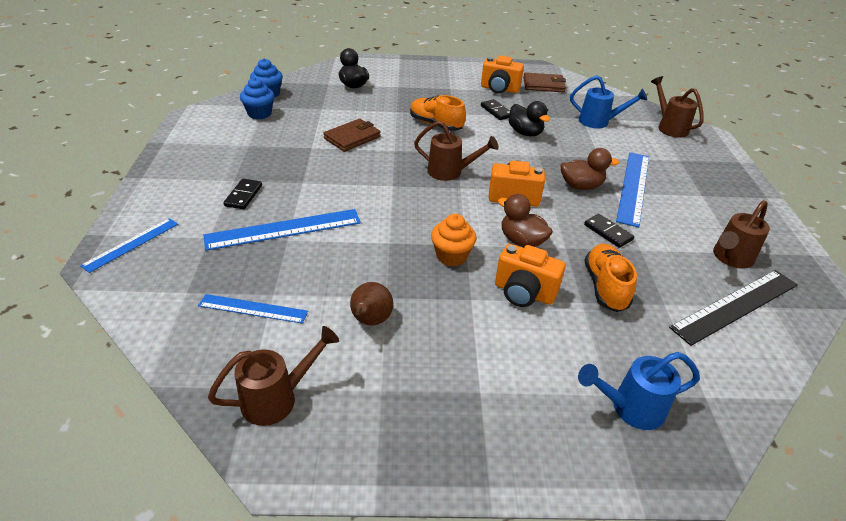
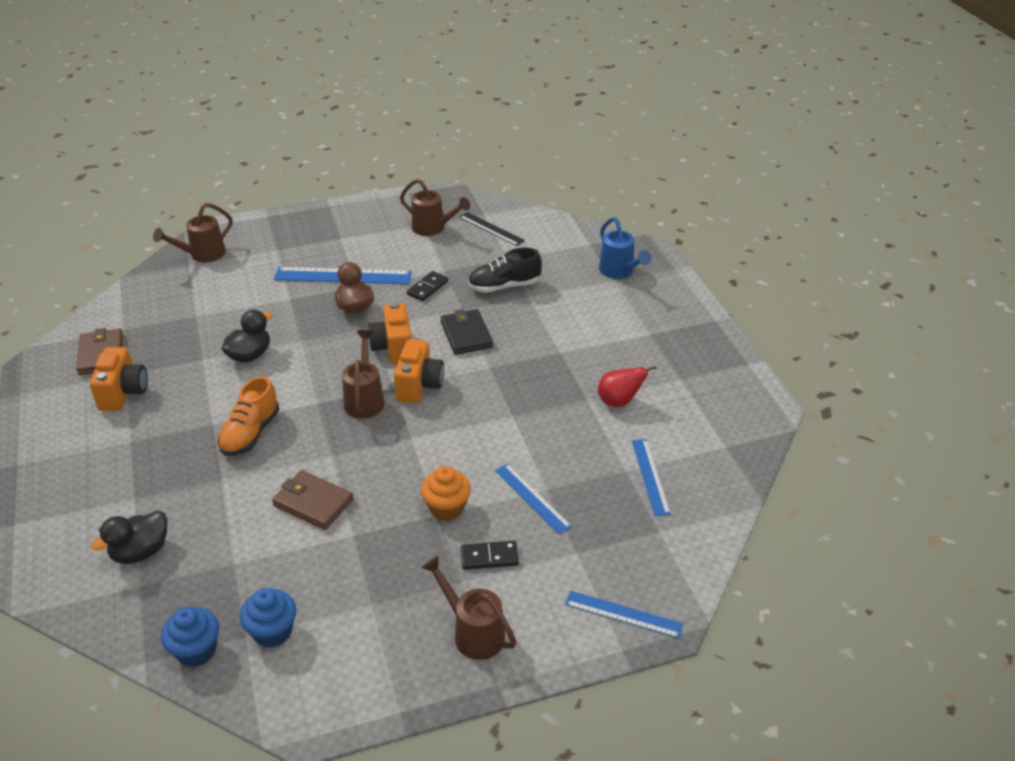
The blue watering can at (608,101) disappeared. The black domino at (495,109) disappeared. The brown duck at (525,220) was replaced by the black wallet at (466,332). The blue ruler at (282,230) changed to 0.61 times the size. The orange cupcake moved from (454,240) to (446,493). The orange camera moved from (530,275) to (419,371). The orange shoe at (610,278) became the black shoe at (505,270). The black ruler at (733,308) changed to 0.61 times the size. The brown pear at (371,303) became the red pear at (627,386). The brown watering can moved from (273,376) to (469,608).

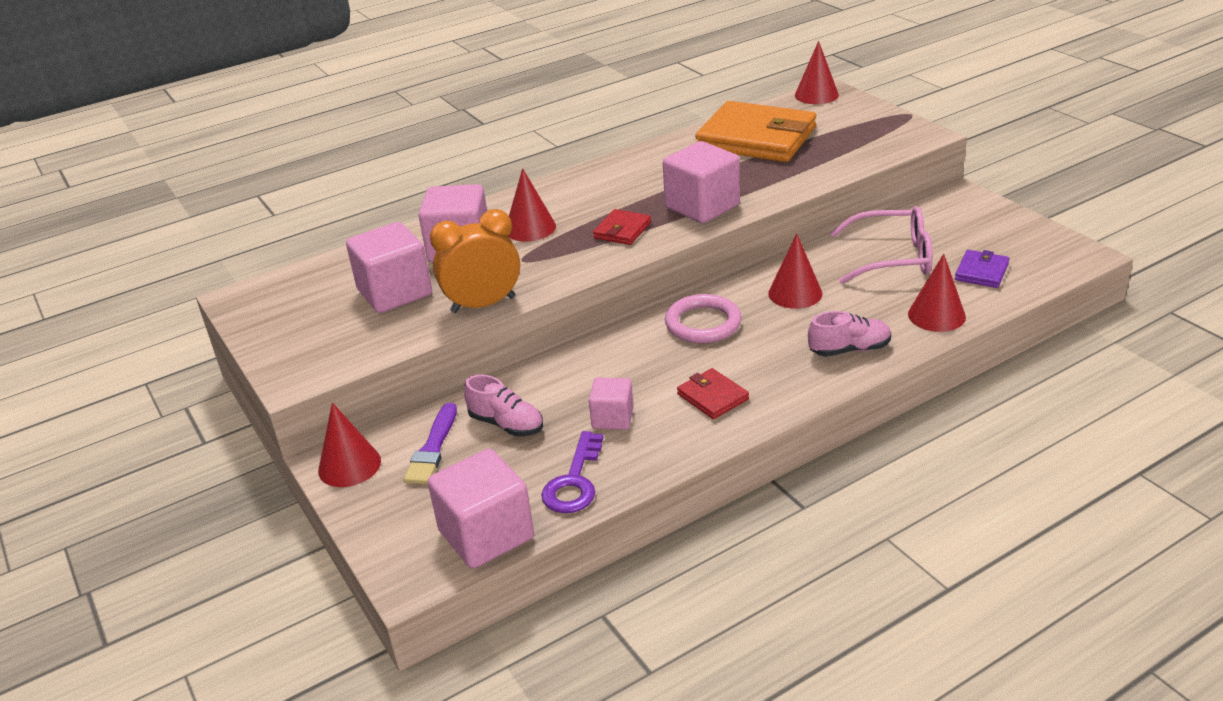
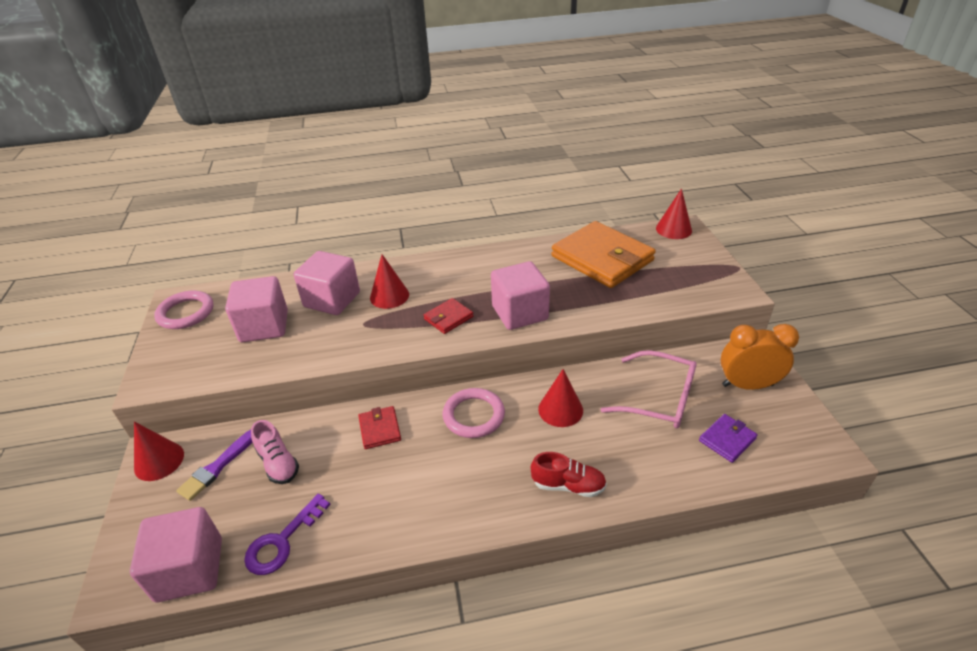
The orange clock moved from (475,261) to (759,357). The red cone at (937,293) disappeared. The pink shoe at (849,334) became the red shoe at (569,474). The red wallet moved from (713,393) to (379,427). The pink cube at (611,403) disappeared. The pink ring at (184,310) appeared.

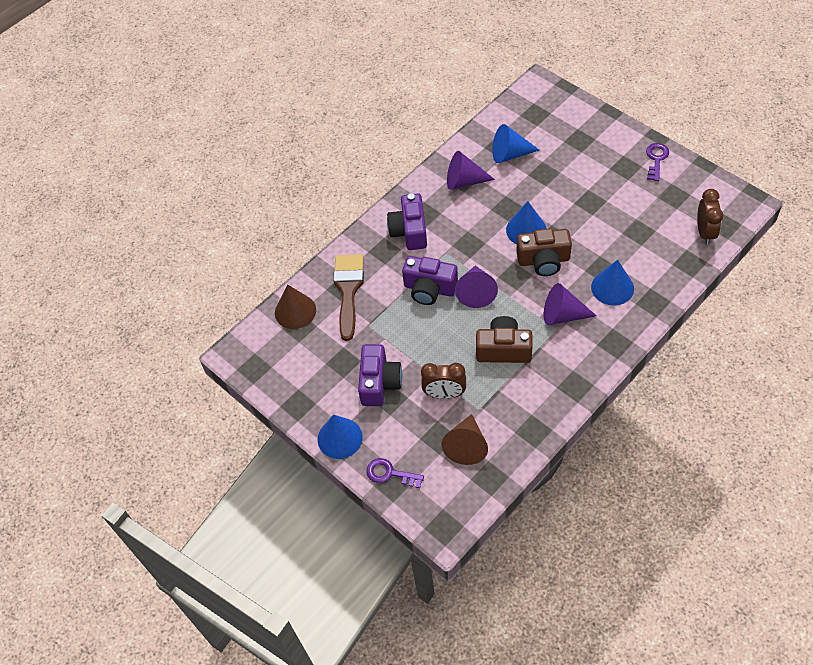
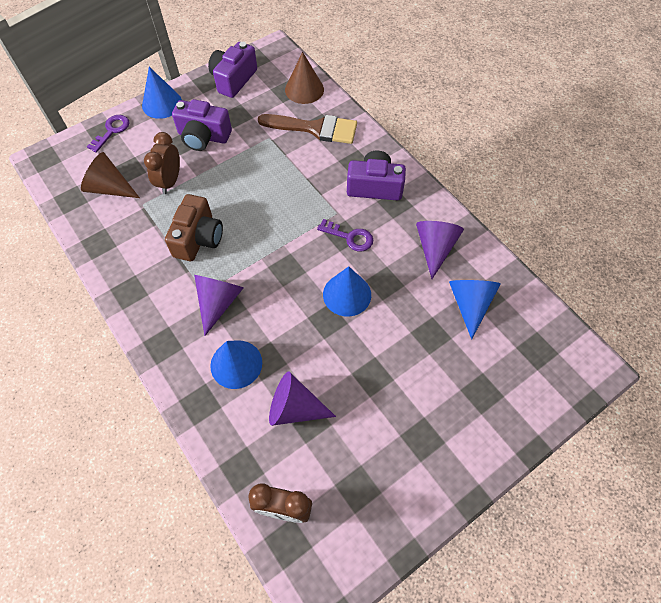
The purple key moved from (657,162) to (345,235). The brown camera at (544,252) disappeared. The purple camera moved from (430,280) to (232,70). The purple cone moved from (476,286) to (302,399).

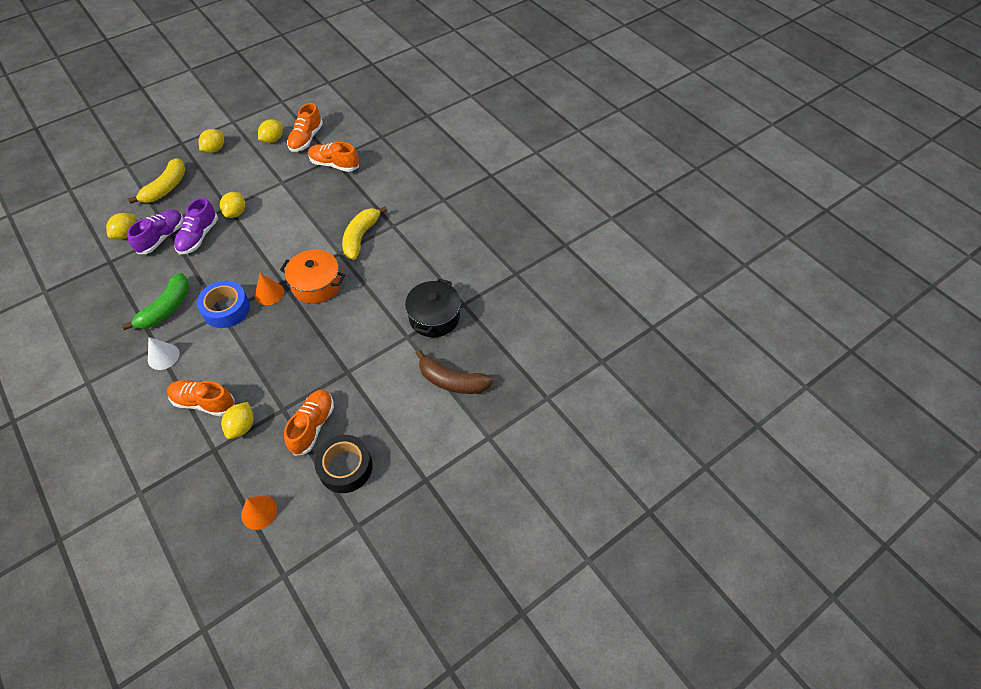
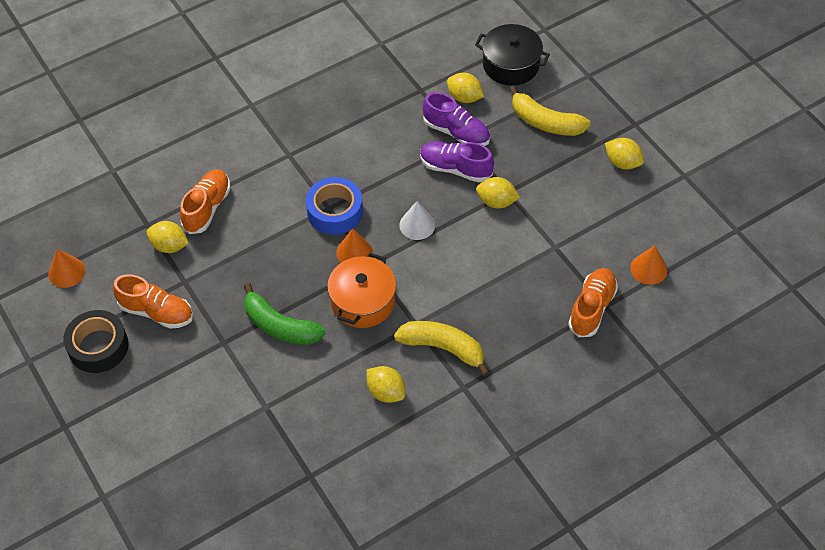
The orange shoe at (305,127) was replaced by the orange cone at (648,265). The yellow lemon moved from (270,131) to (385,384). The green banana moved from (155,301) to (285,314). The black pot moved from (433,307) to (512,54). The white cone moved from (164,353) to (417,220). The brown banana at (454,372) disappeared.

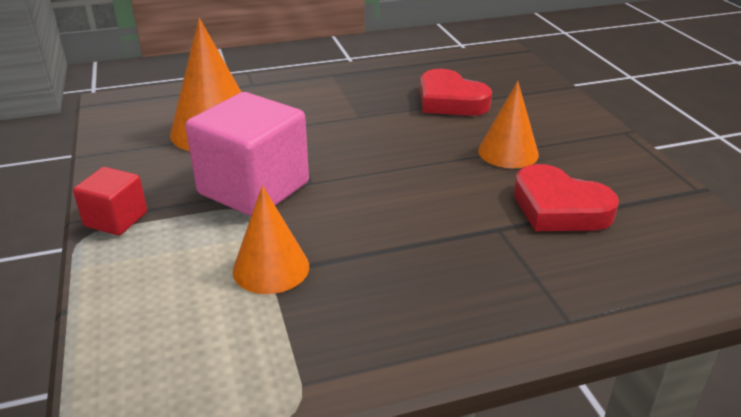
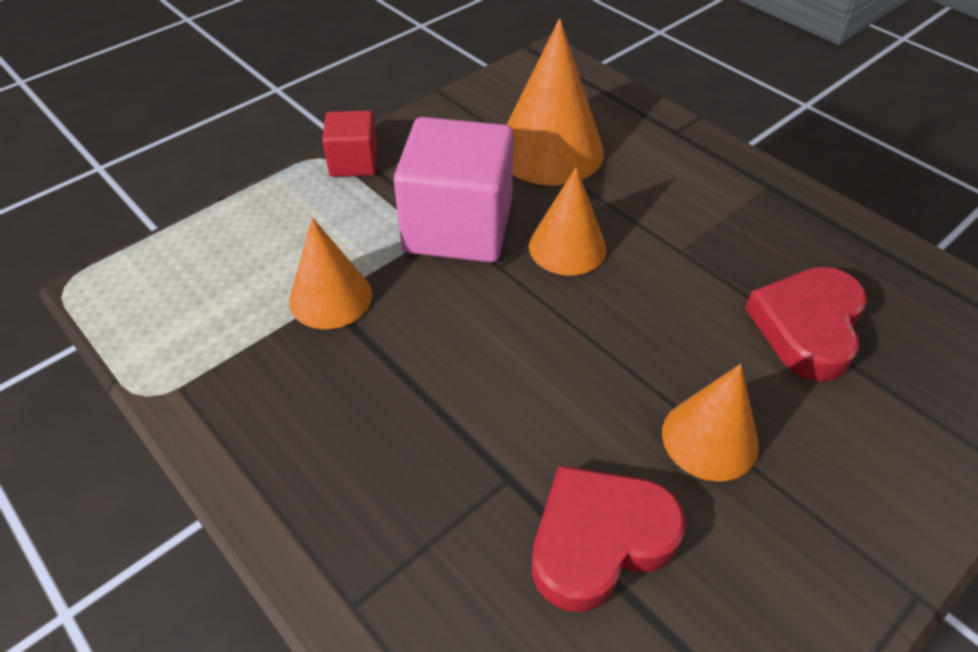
The red heart at (566,197) turned 45 degrees clockwise. The orange cone at (567,221) appeared.

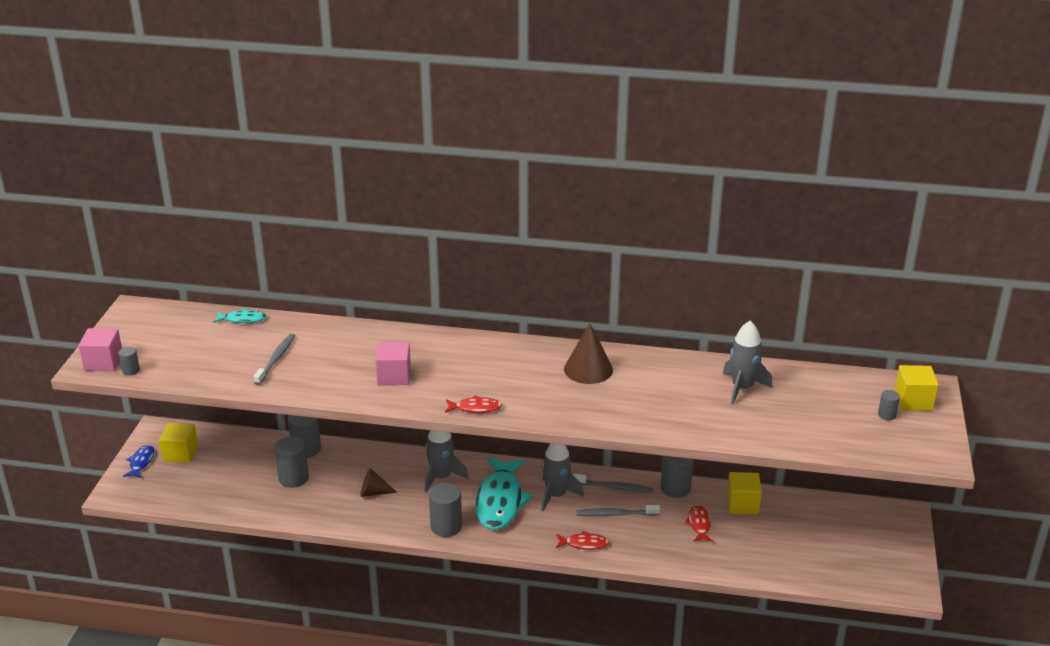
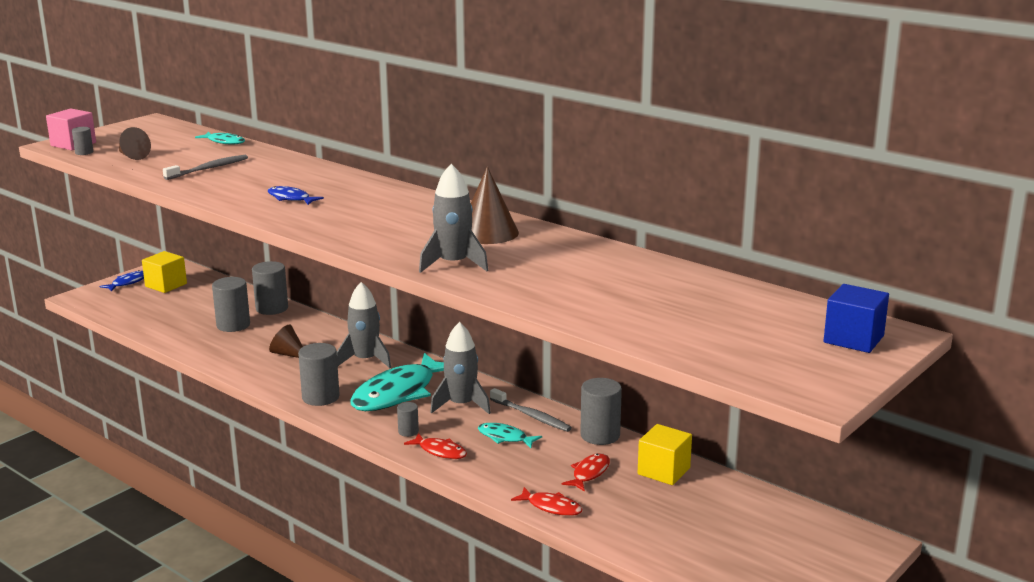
The grey rocket moved from (747,362) to (453,218). The pink cube at (393,363) was replaced by the blue fish at (296,195). The yellow cube at (916,387) became the blue cube at (856,318). The grey cylinder moved from (889,405) to (408,419). The red fish moved from (473,404) to (547,501). The grey toothbrush at (618,510) was replaced by the turquoise fish at (510,435). The brown cone at (135,143) appeared.

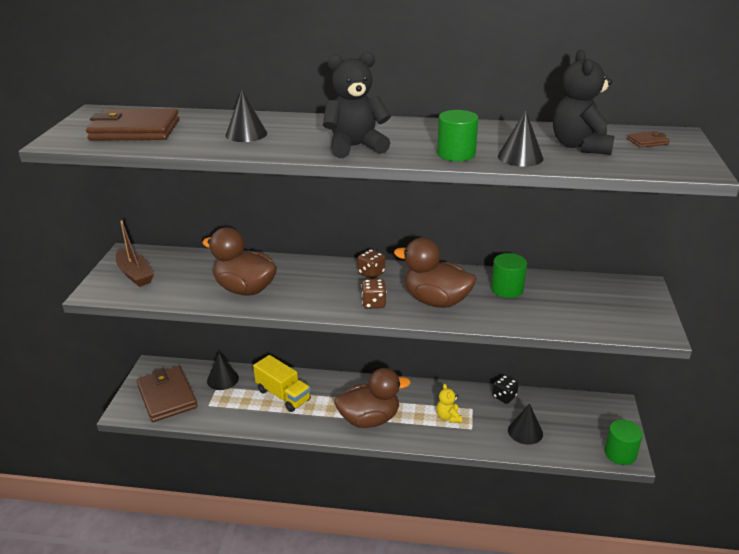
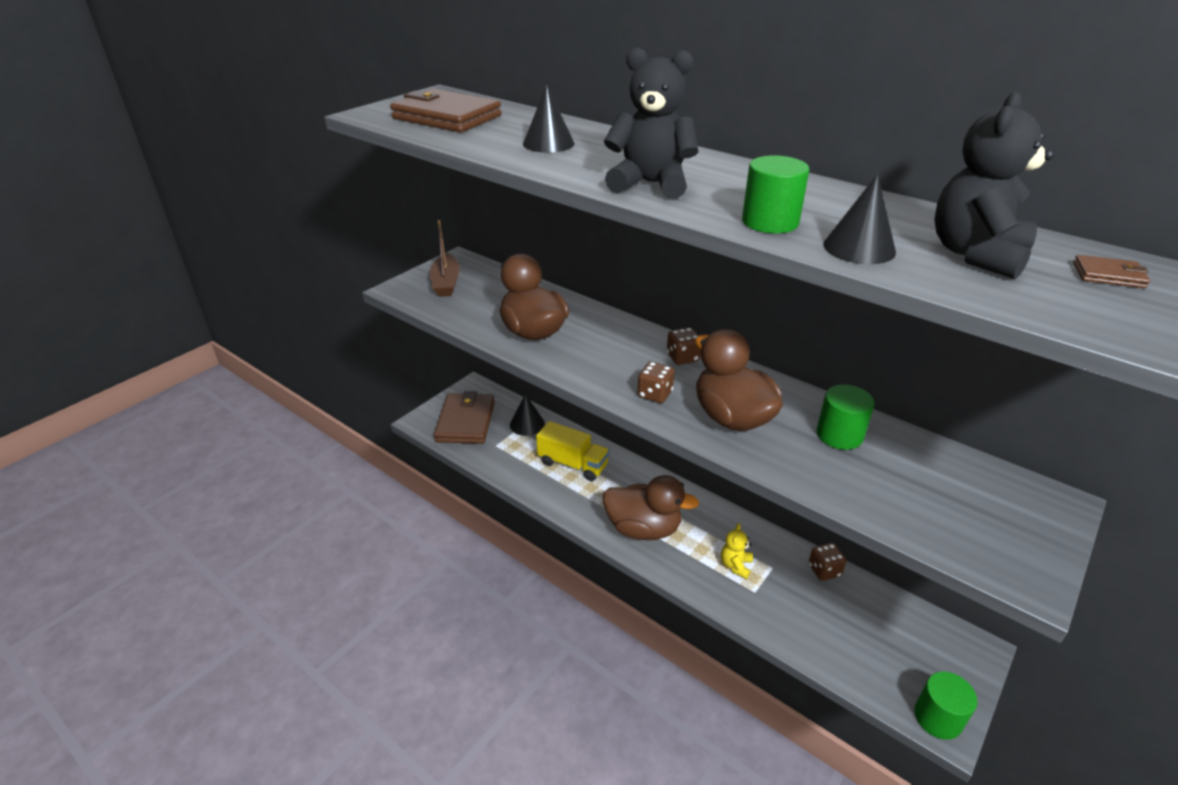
The yellow truck at (282,383) turned 45 degrees counterclockwise. The black dice at (505,389) became the brown dice at (827,562). The black cone at (525,424) disappeared.

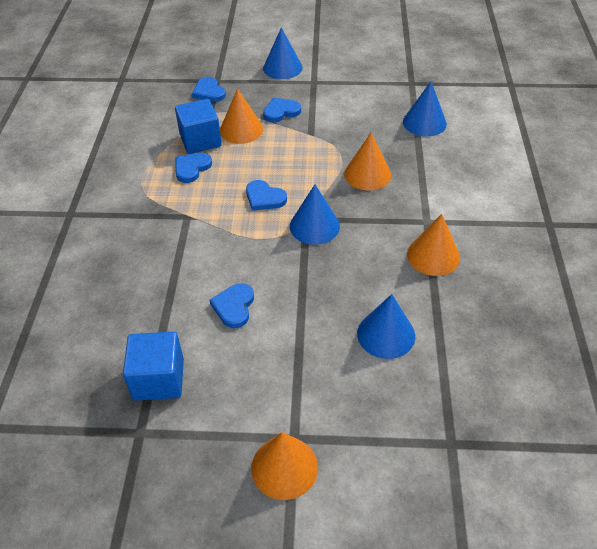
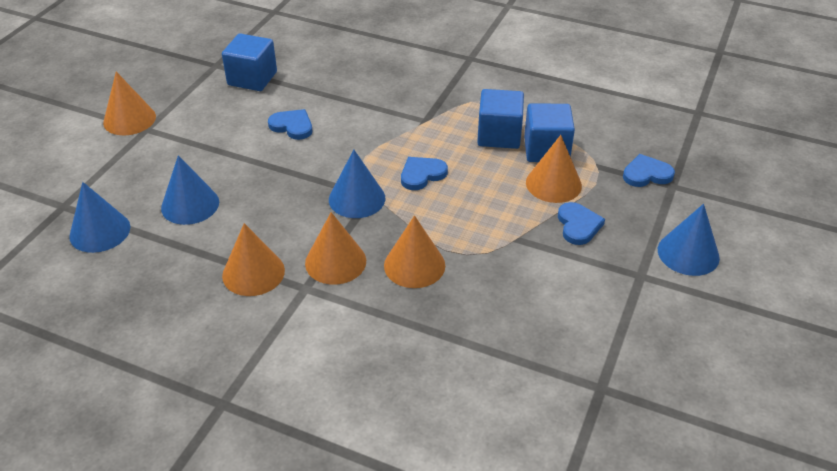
The blue cone moved from (425,109) to (100,217). The blue heart at (193,167) was replaced by the blue cube at (500,119). The orange cone at (335,248) appeared.

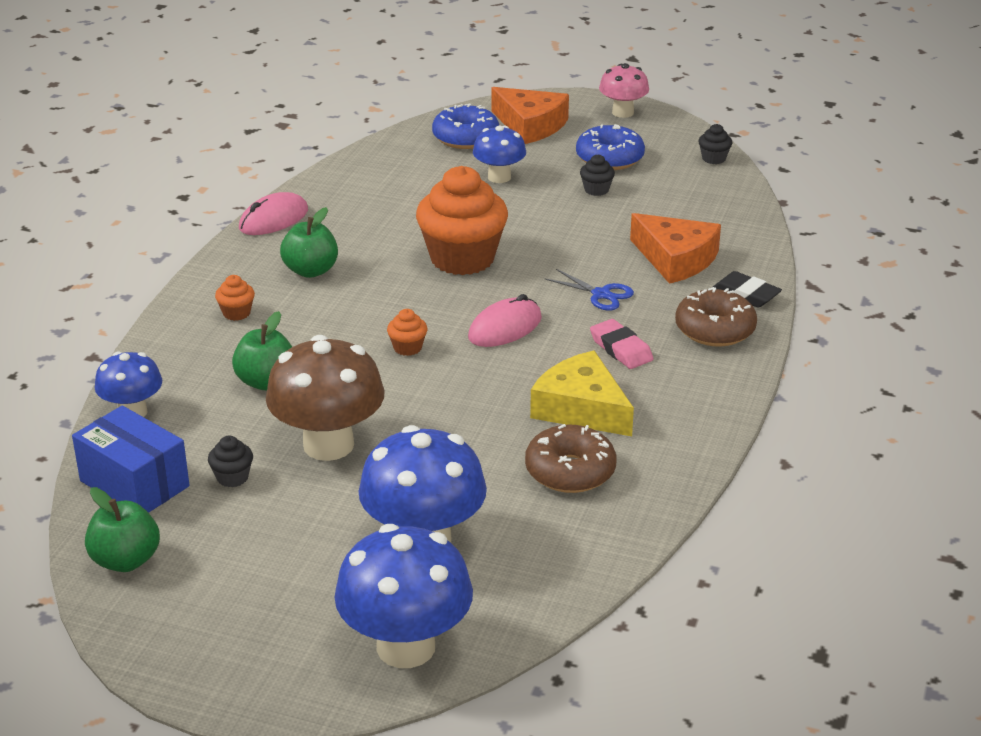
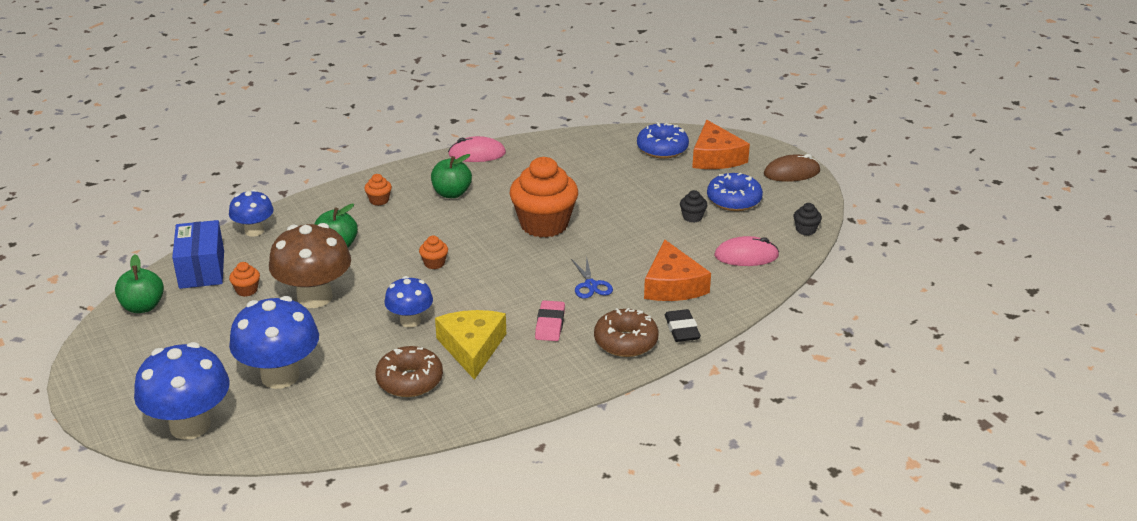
The pink mushroom at (624,90) was replaced by the brown mouse at (792,168). The blue mushroom moved from (499,154) to (408,302). The pink mouse moved from (505,320) to (746,251). The black cupcake at (230,461) became the orange cupcake at (244,279).

